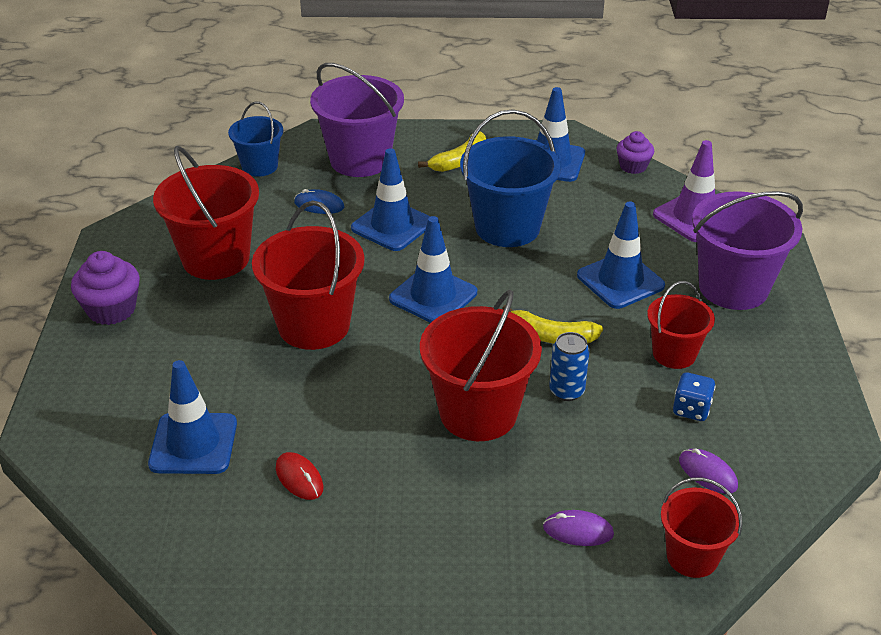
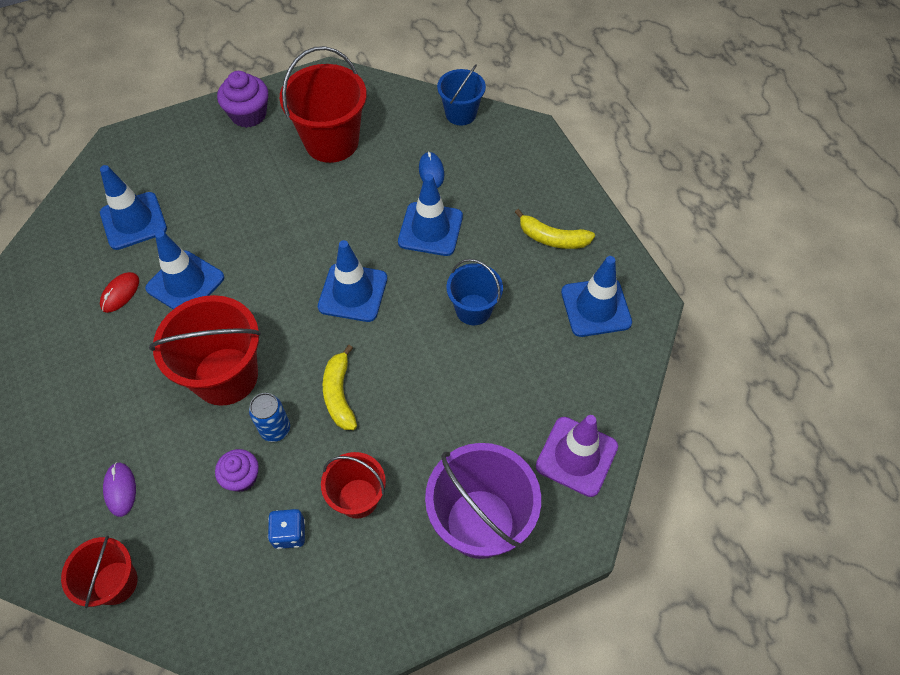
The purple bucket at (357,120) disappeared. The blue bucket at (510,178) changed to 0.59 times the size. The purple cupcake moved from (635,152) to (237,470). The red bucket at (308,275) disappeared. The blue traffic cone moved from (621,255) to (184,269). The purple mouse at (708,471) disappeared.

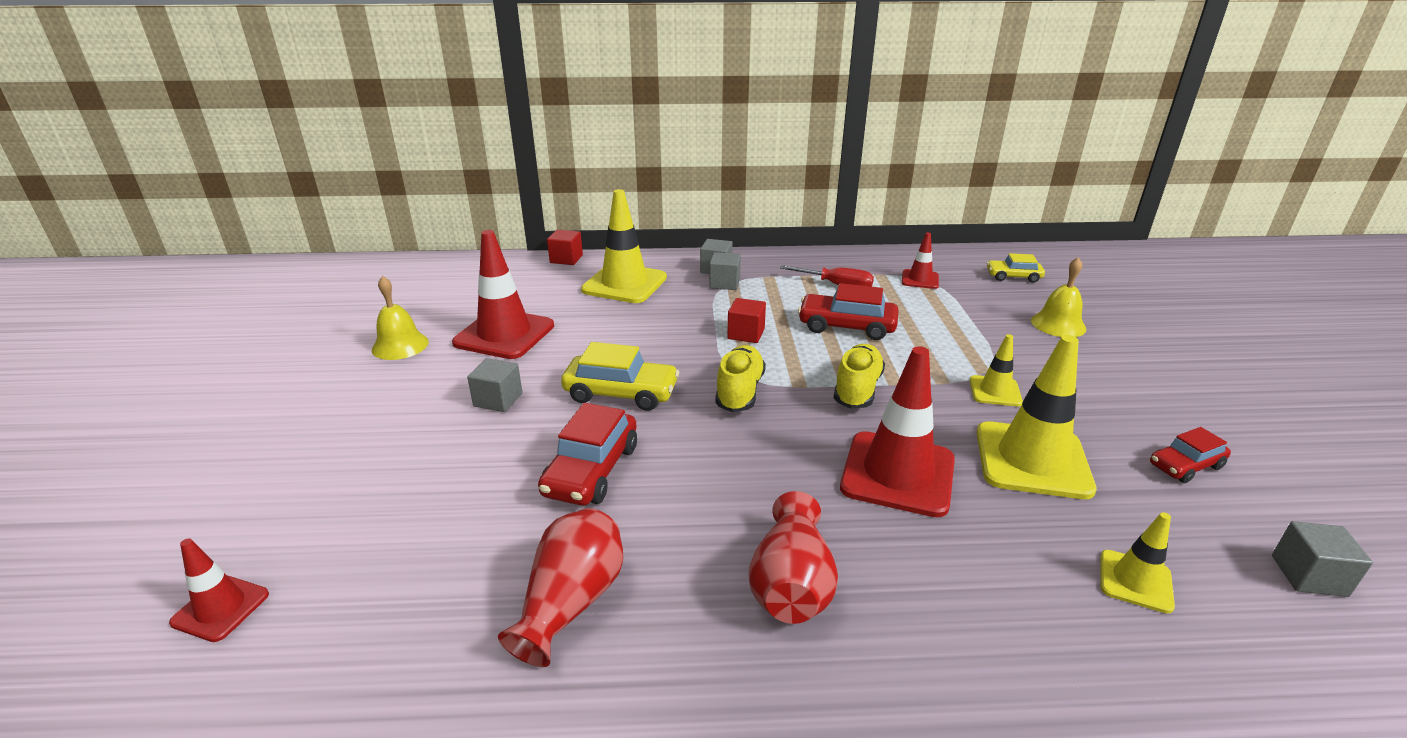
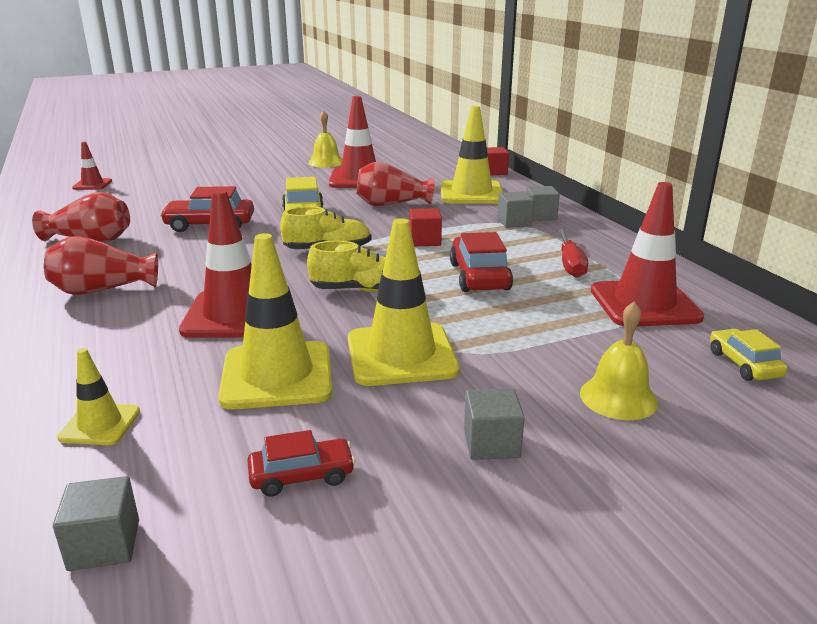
The red traffic cone at (920,260) changed to 1.92 times the size. The yellow traffic cone at (996,370) changed to 1.92 times the size. The grey cube moved from (494,385) to (494,424). The red car at (1190,455) turned 120 degrees clockwise. The red vase at (395,184) appeared.

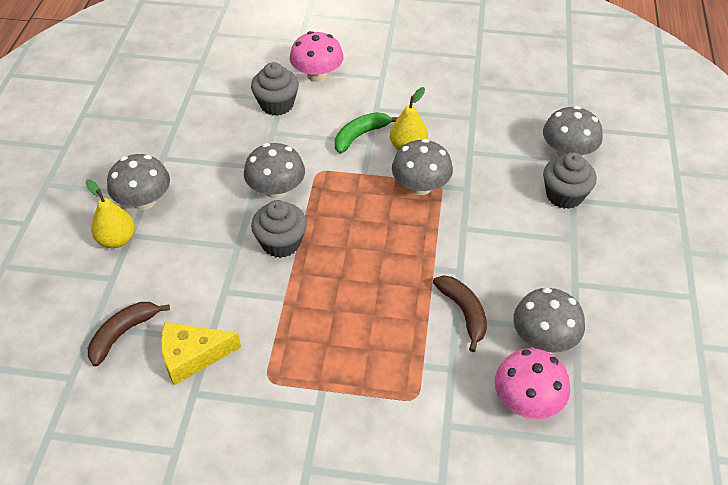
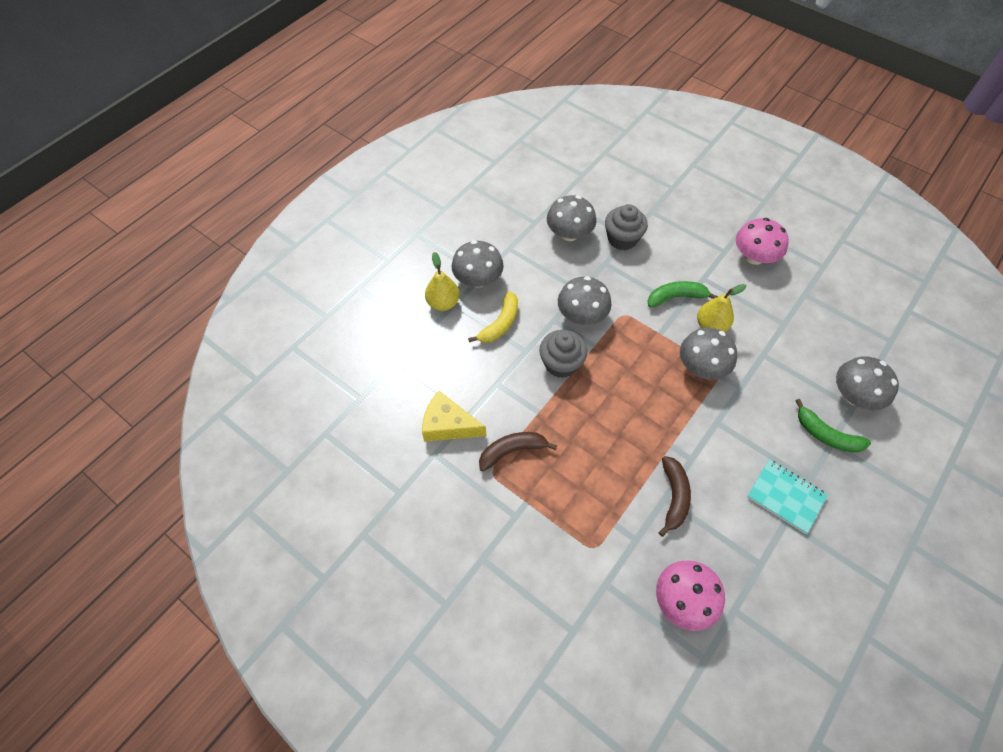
The pink mushroom moved from (317,56) to (762,241). The grey cupcake at (570,181) was replaced by the green banana at (833,426). The grey mushroom moved from (549,320) to (571,218). The brown banana moved from (129,334) to (518,451). The yellow banana at (493,317) appeared. The turquoise notebook at (787,496) appeared.

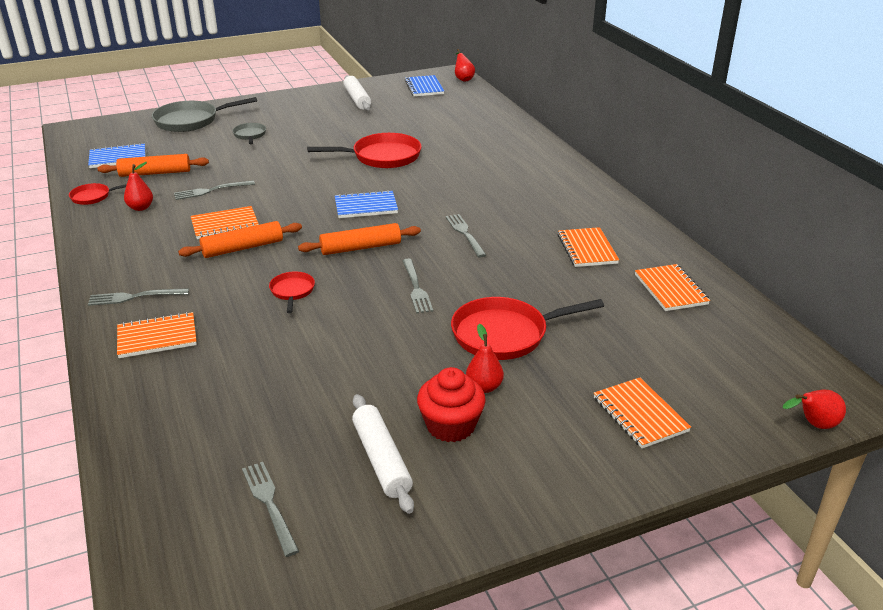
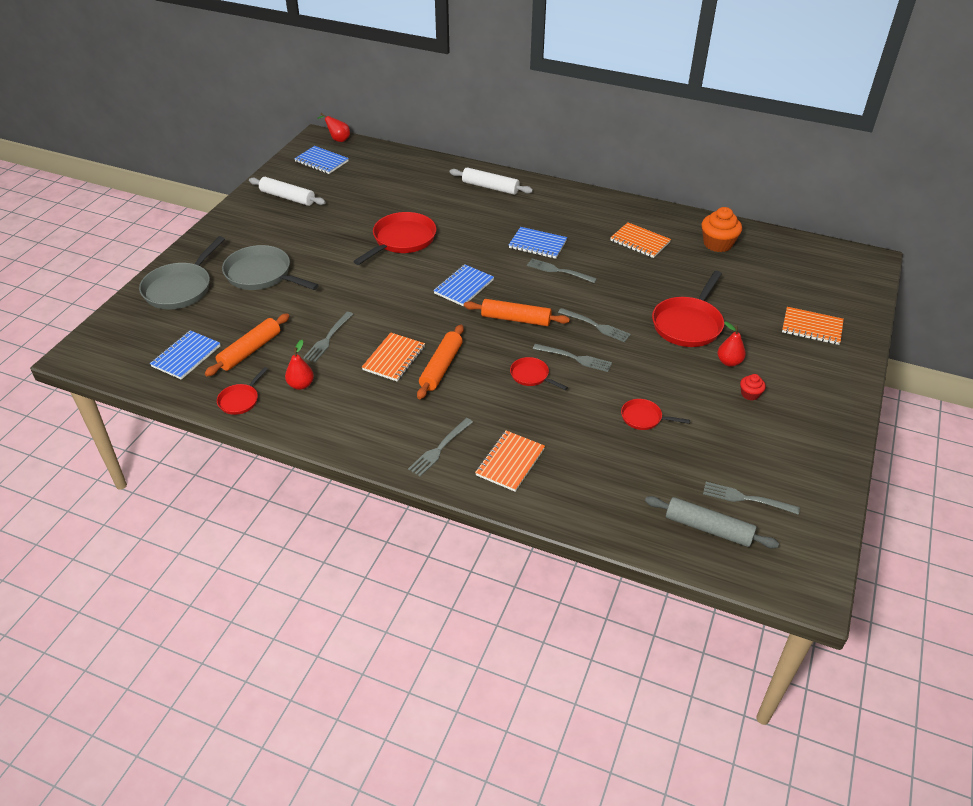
The grey pan at (249,133) changed to 1.93 times the size. The orange rolling pin at (359,239) turned 75 degrees clockwise. The orange notebook at (672,287) was replaced by the orange cupcake at (722,229). The red cupcake at (451,404) changed to 0.52 times the size. The red pear at (814,409) disappeared. The white rolling pin moved from (383,454) to (491,181). The blue notebook at (538,243) appeared. The grey fork at (572,358) appeared. The red pan at (655,414) appeared. The grey rolling pin at (712,522) appeared.

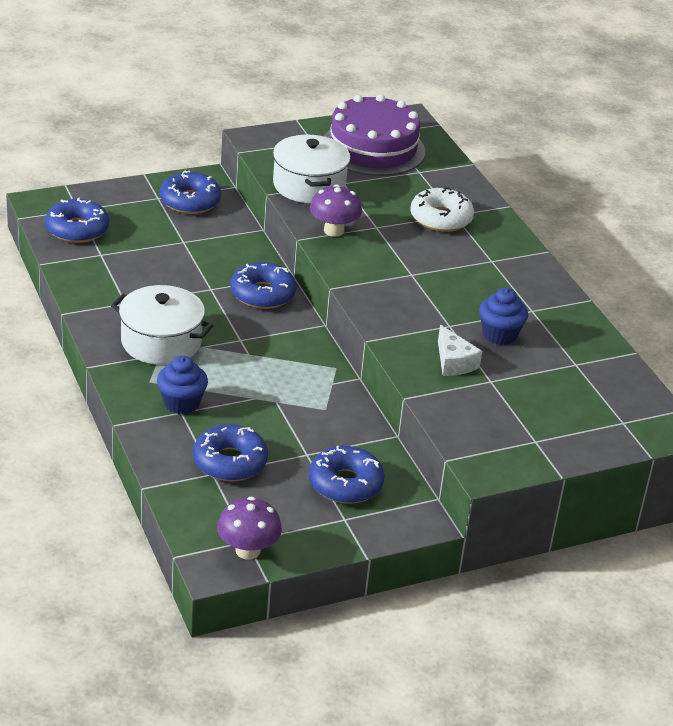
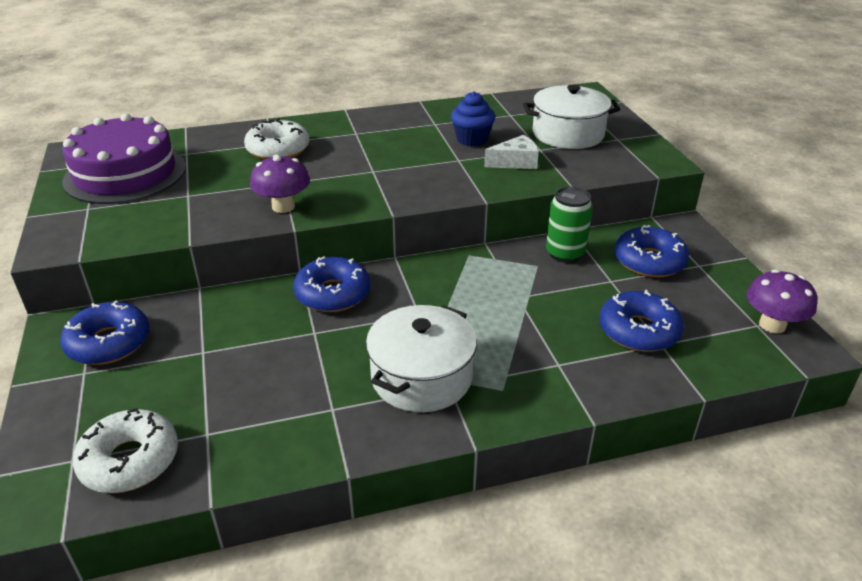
The white pot moved from (312,169) to (572,117). The blue donut at (77,220) became the white donut at (125,450). The blue cupcake at (182,385) disappeared. The green can at (569,224) appeared.

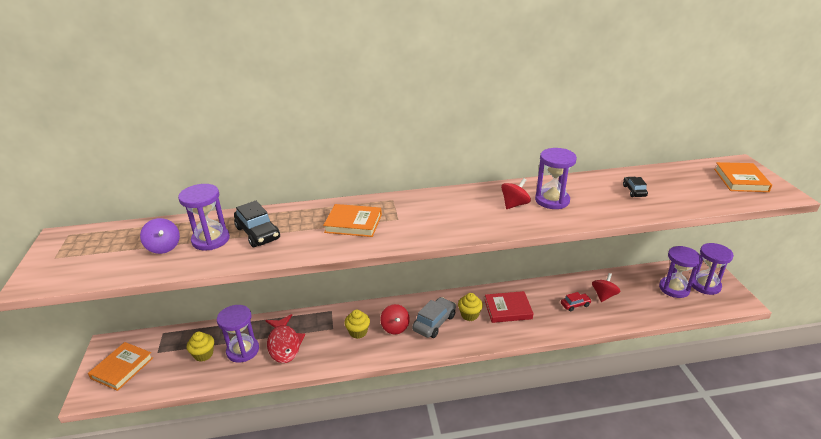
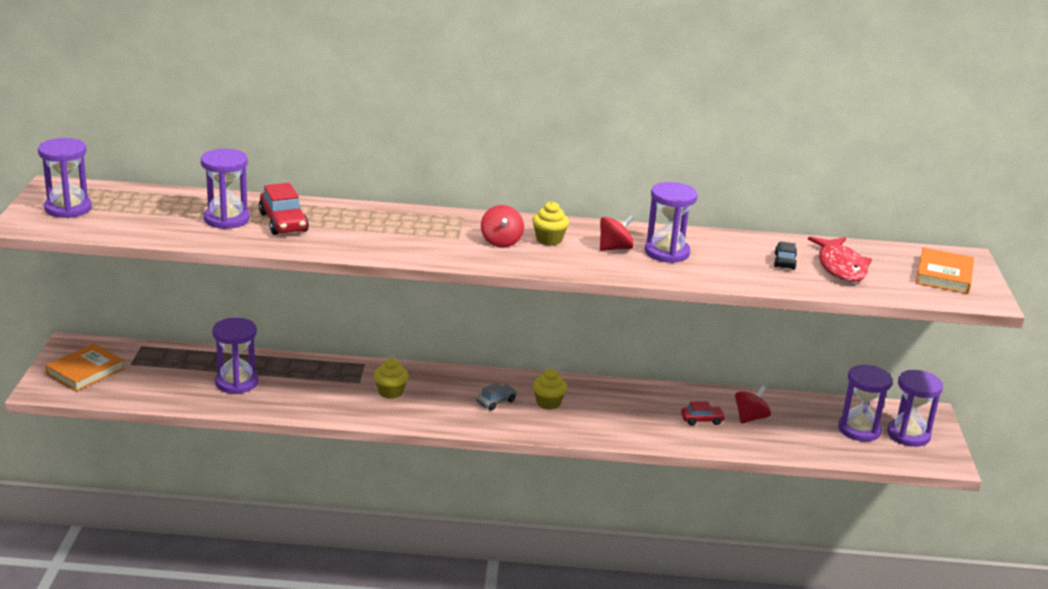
The black car at (257,224) became the red car at (284,209). The orange book at (352,220) disappeared. The purple spinning top at (160,236) disappeared. The red book at (509,307) disappeared. The grey car at (434,317) changed to 0.58 times the size. The red spinning top moved from (395,319) to (502,226). The red fish moved from (285,338) to (840,259). The yellow cupcake moved from (200,347) to (550,223). The purple hourglass at (65,178) appeared.

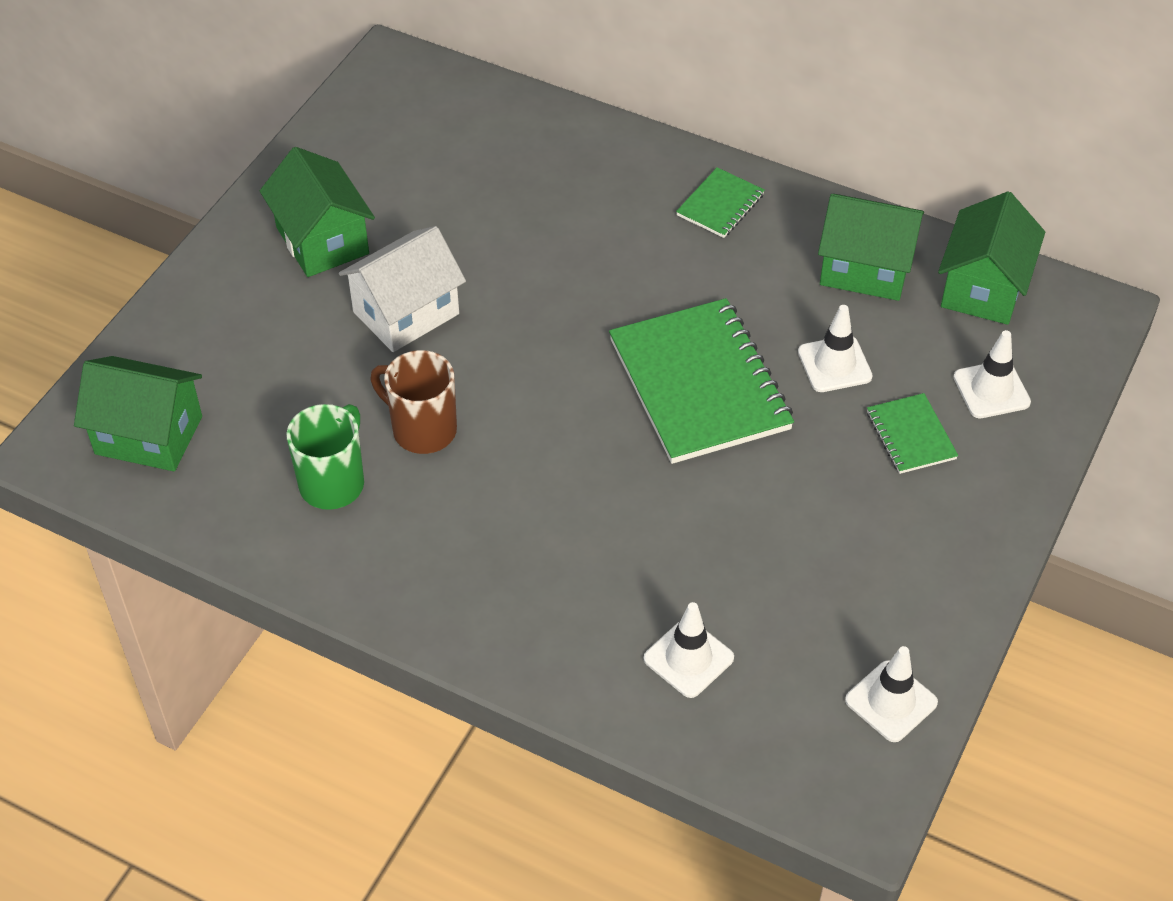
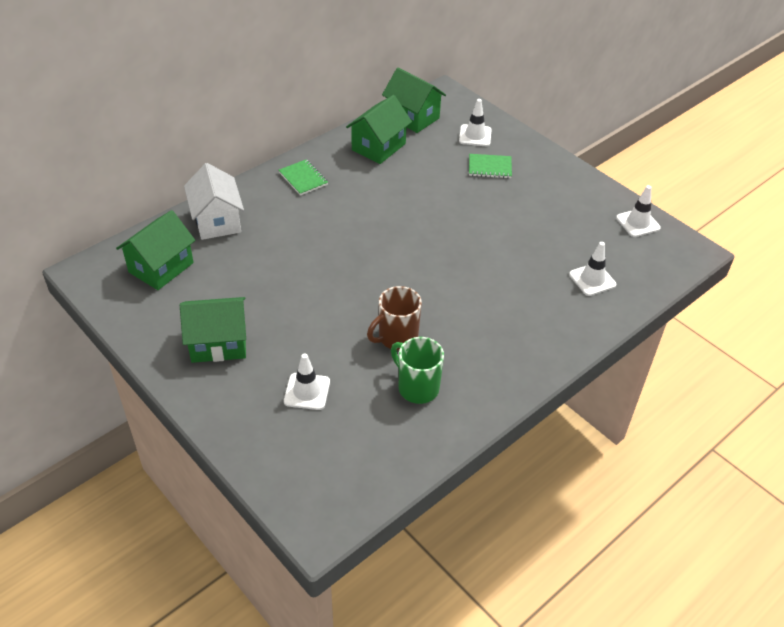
The white house moved from (402,289) to (214,201). The green notebook at (701,381) disappeared. The white traffic cone moved from (835,348) to (307,381). The green house moved from (138,413) to (155,250).

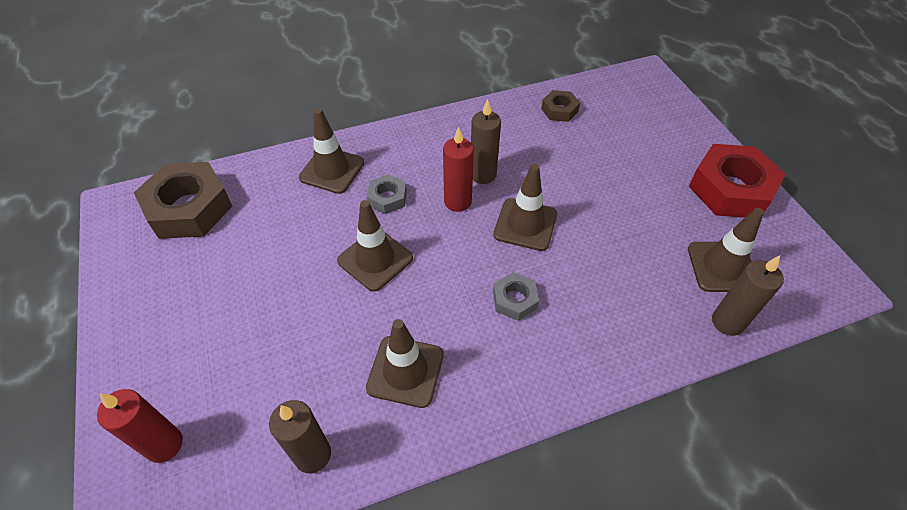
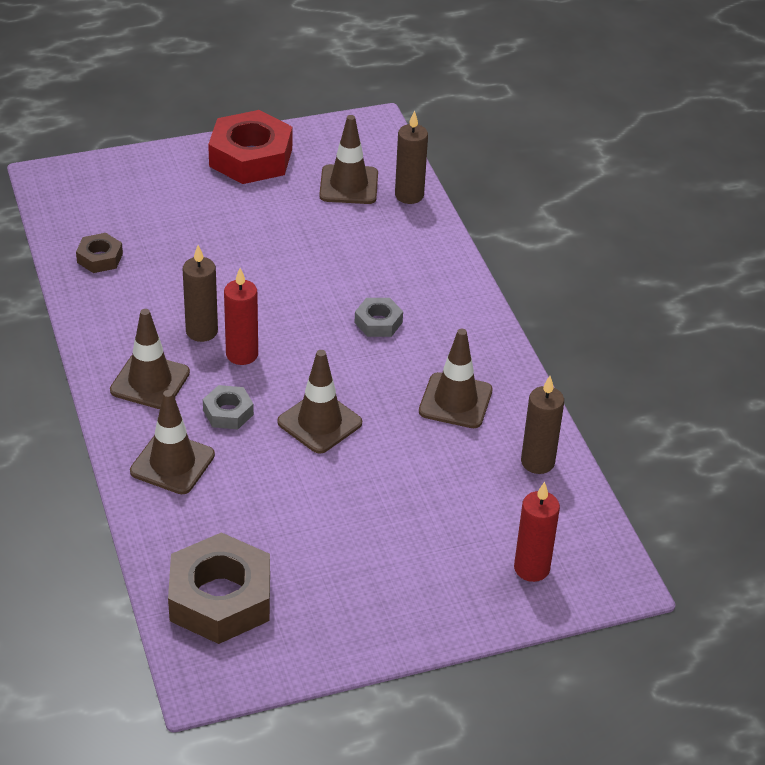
The brown traffic cone moved from (525,207) to (150,359).

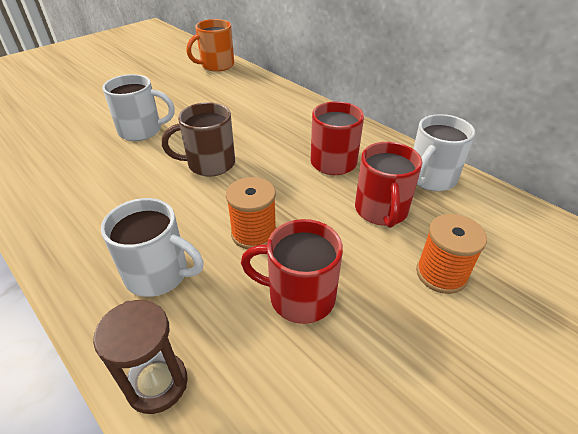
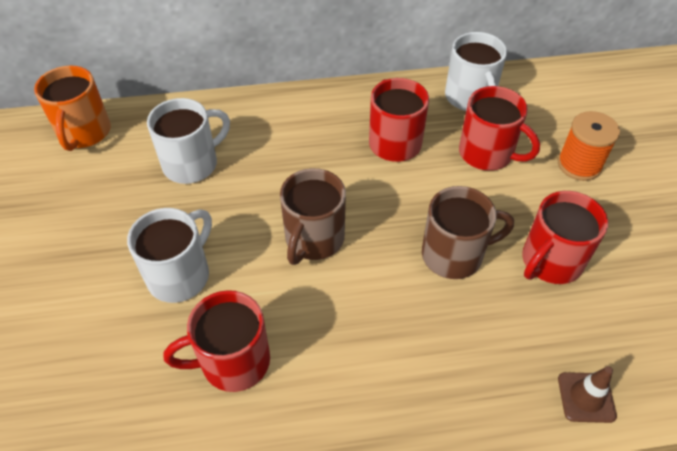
The orange spool at (251,213) was replaced by the brown mug at (468,232). The white mug moved from (152,247) to (188,141). The brown hourglass at (140,357) was replaced by the brown traffic cone at (587,394). The red mug at (217,341) appeared.

